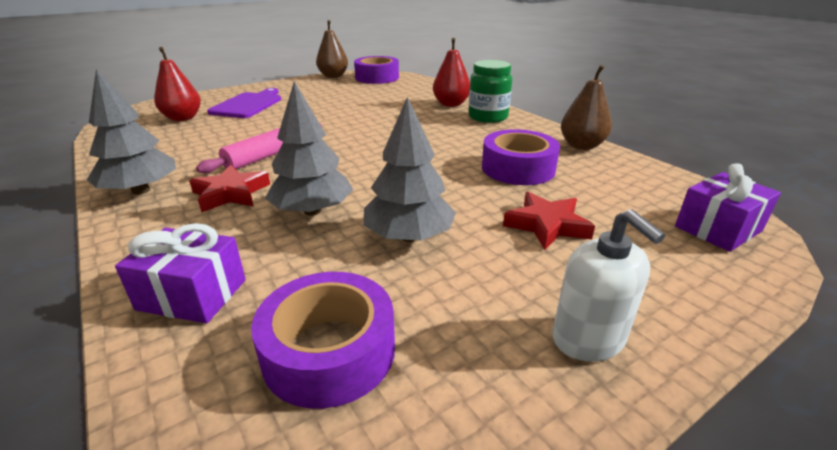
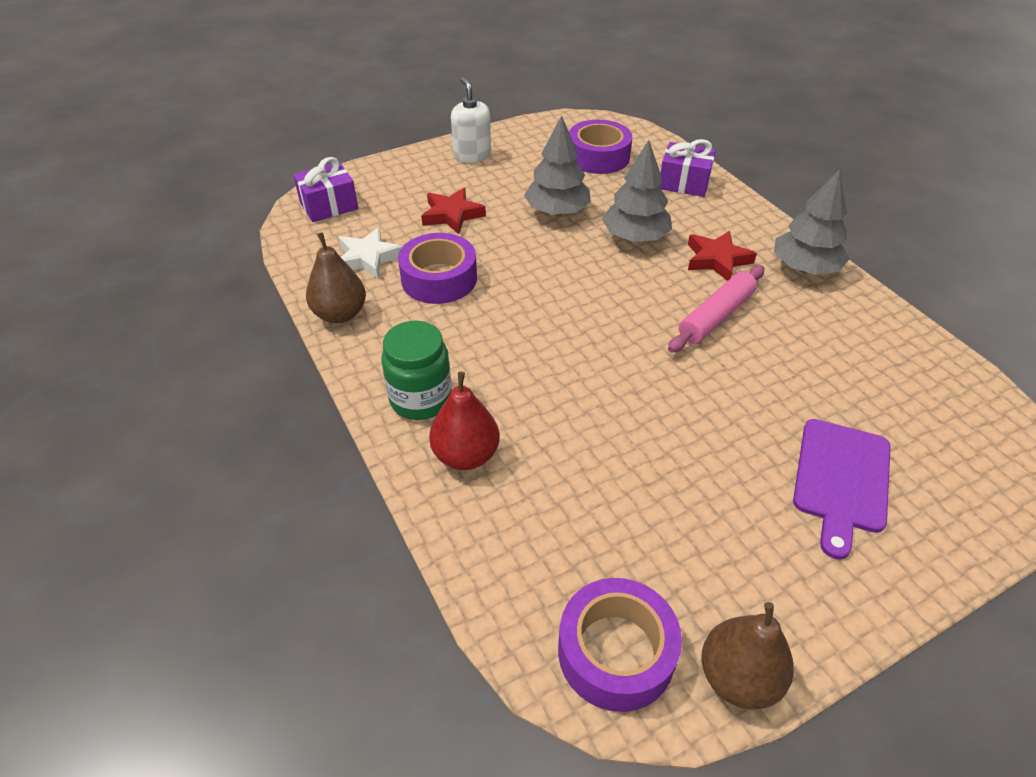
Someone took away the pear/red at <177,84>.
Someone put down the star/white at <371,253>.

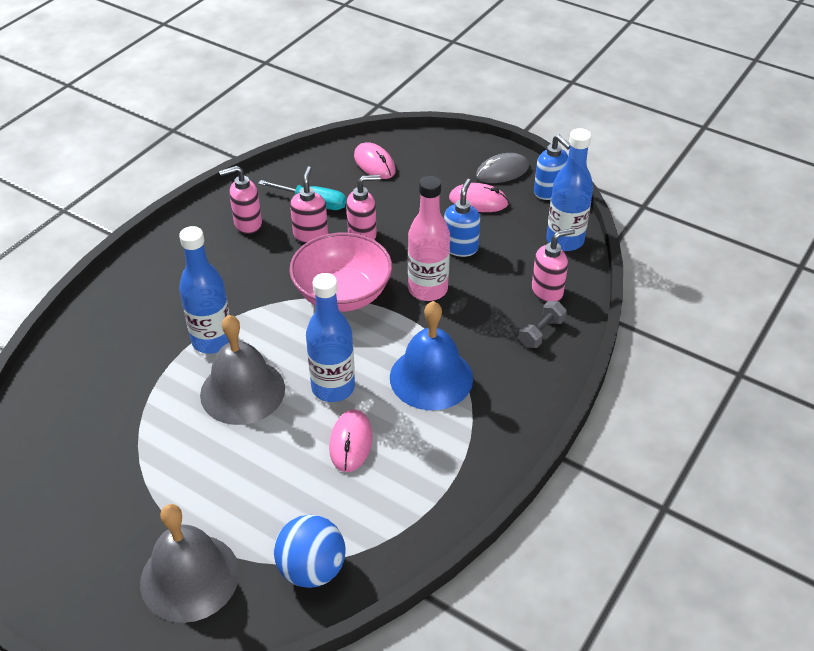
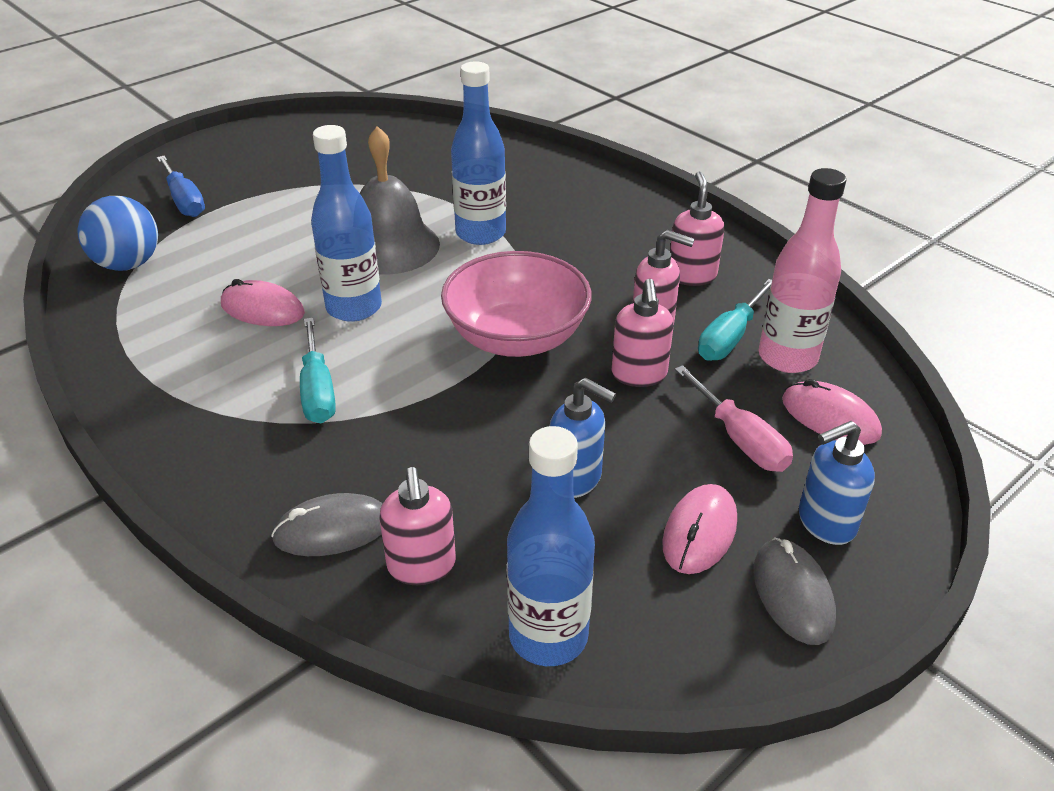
Someone carried the soap dispenser/blue from <552,167> to <837,483>.
Someone rotated the mouse/pink at <375,160> by 60 degrees clockwise.
Someone carried the bottle/pink from <429,238> to <802,270>.
Someone swapped the bell/blue at <431,355> for the screwdriver/turquoise at <318,370>.
Someone swapped the dumbbell/grey at <543,324> for the mouse/grey at <327,524>.
Someone swapped the bell/grey at <189,563> for the screwdriver/blue at <181,186>.
Someone put down the screwdriver/pink at <734,418>.

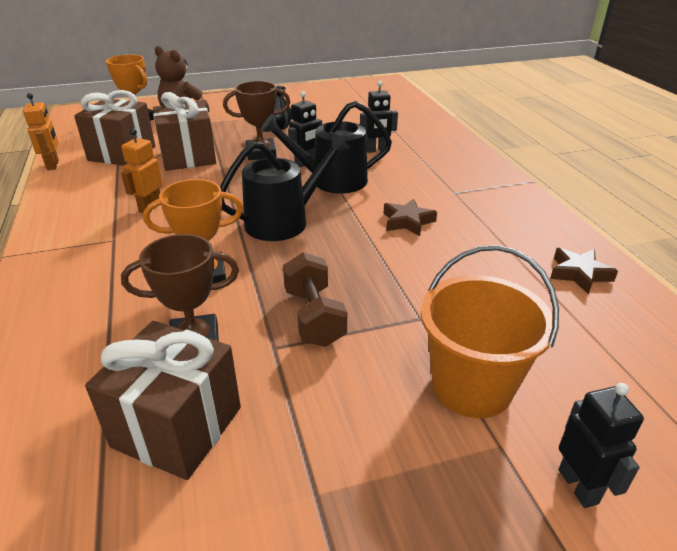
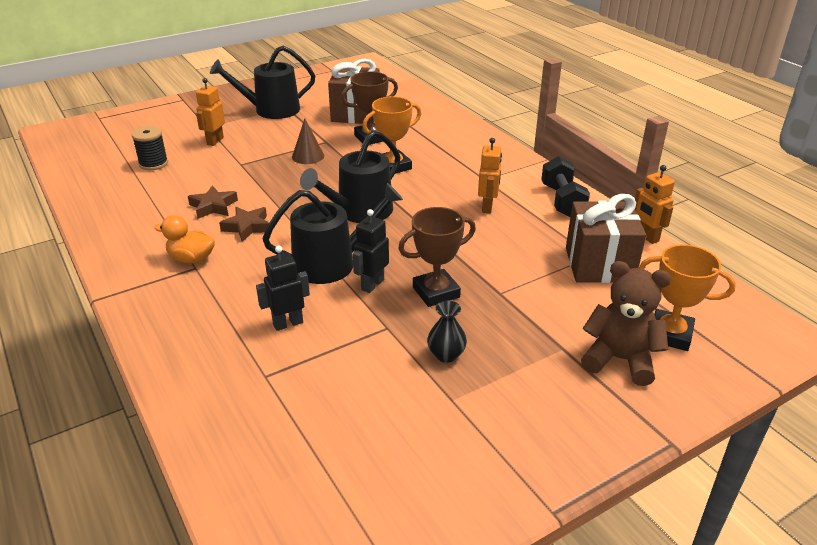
Someone took away the gift/brown at <184,131>.
Someone swapped the bucket/orange at <490,331> for the robot/orange at <210,112>.
Someone carried the star/brown from <584,271> to <213,202>.
Someone swapped the dumbbell/brown at <315,299> for the cone/brown at <308,141>.
Someone took away the robot/black at <601,445>.
Someone put down the watering can/black at <262,82>.
Someone put down the spool/black at <149,148>.
Someone put down the dumbbell/black at <565,186>.
Someone put down the duck/orange at <185,239>.

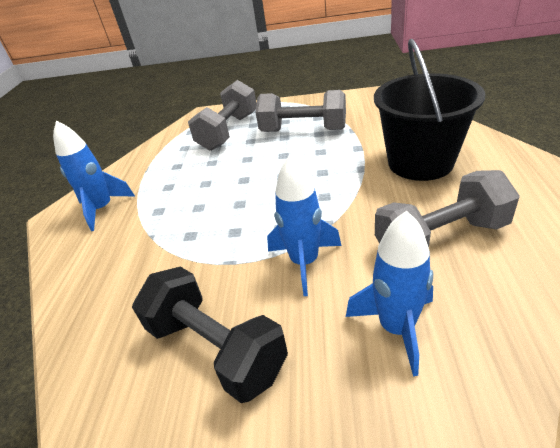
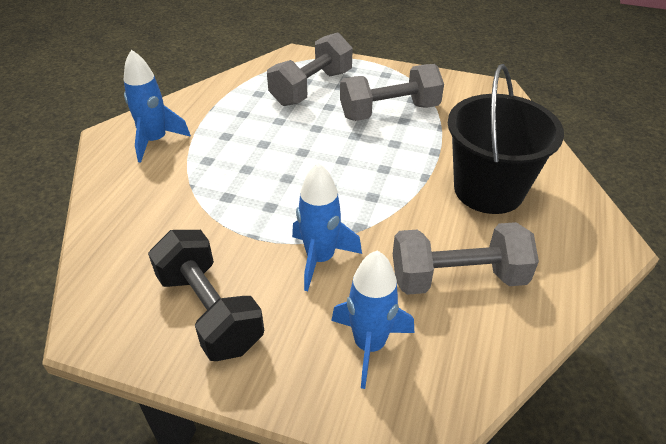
Someone rotated the dumbbell/grey at <300,111> by 45 degrees counterclockwise.

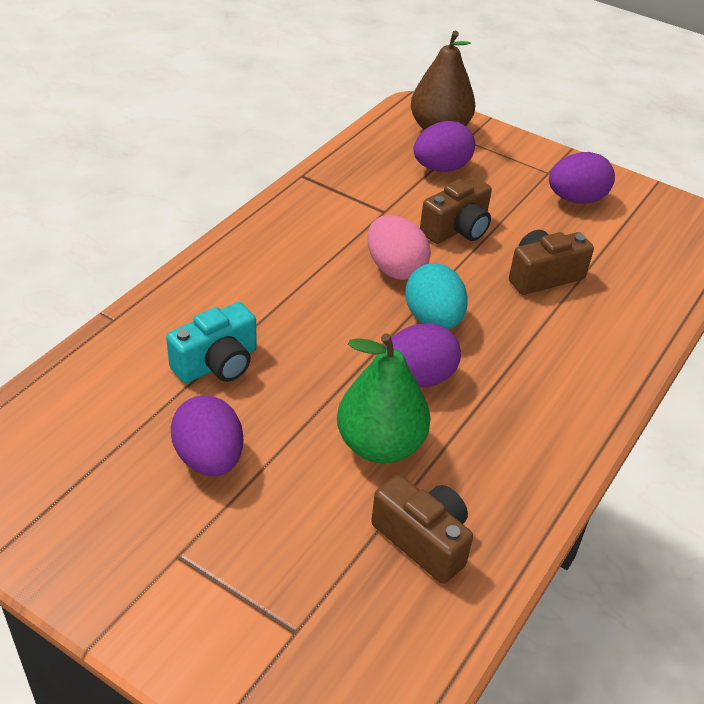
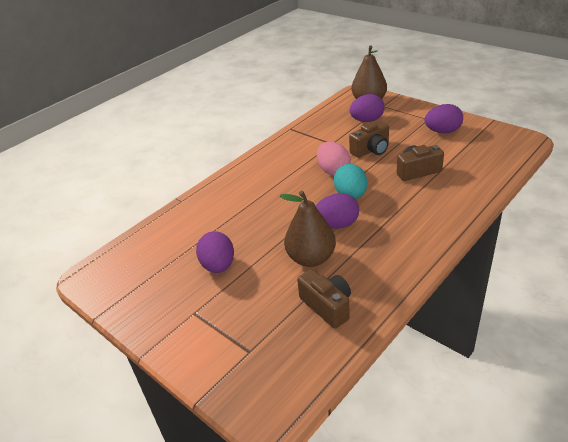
Someone took away the camera/turquoise at <211,342>.
Someone repainted the pear/green at <383,398>, which became the pear/brown at <308,229>.

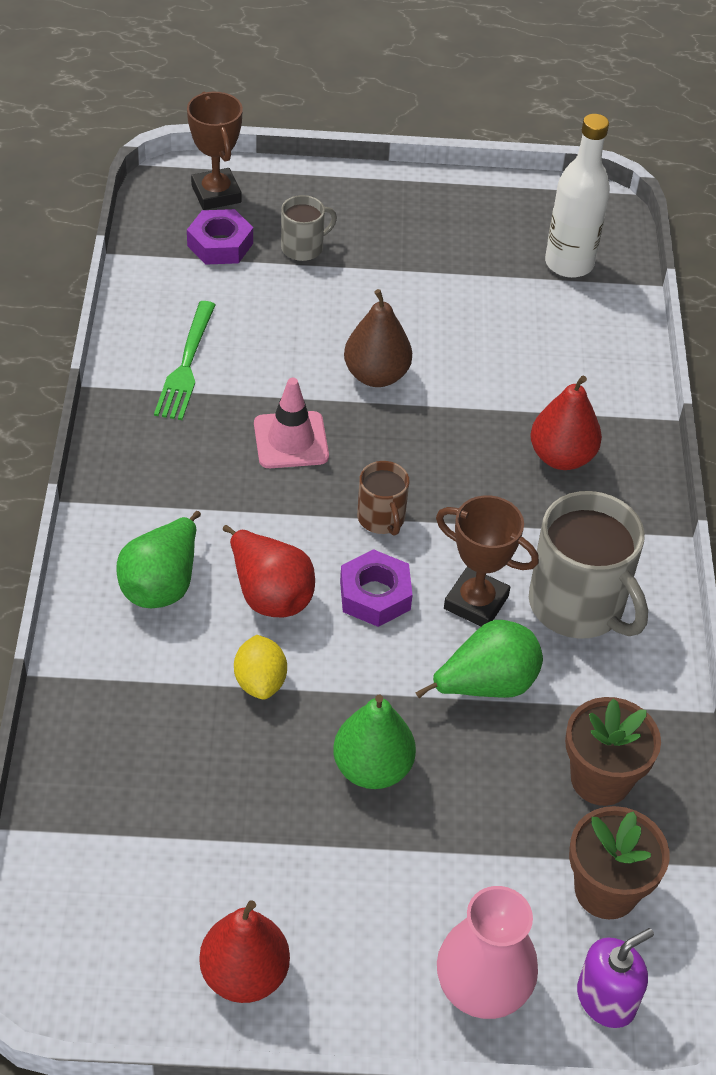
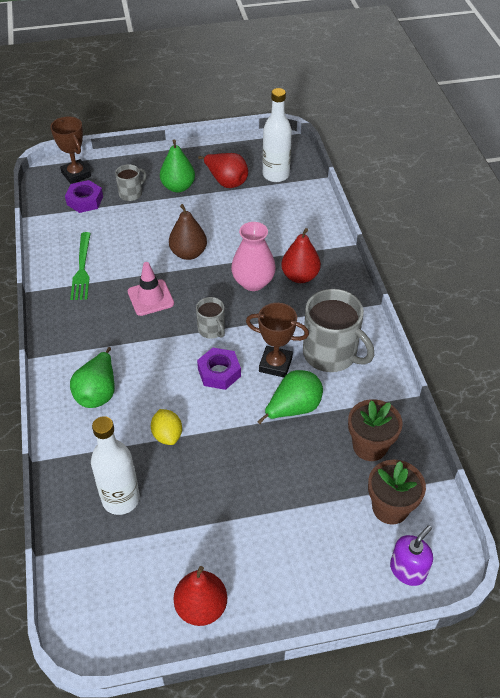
Someone repainted the mug/brown at <383,498>, which became the mug/grey at <210,318>.
Someone carried the pear/red from <269,571> to <223,170>.
Someone carried the pear/green from <374,742> to <177,166>.
Someone carried the vase/pink from <487,952> to <253,256>.
Someone put down the bottle/white at <115,465>.

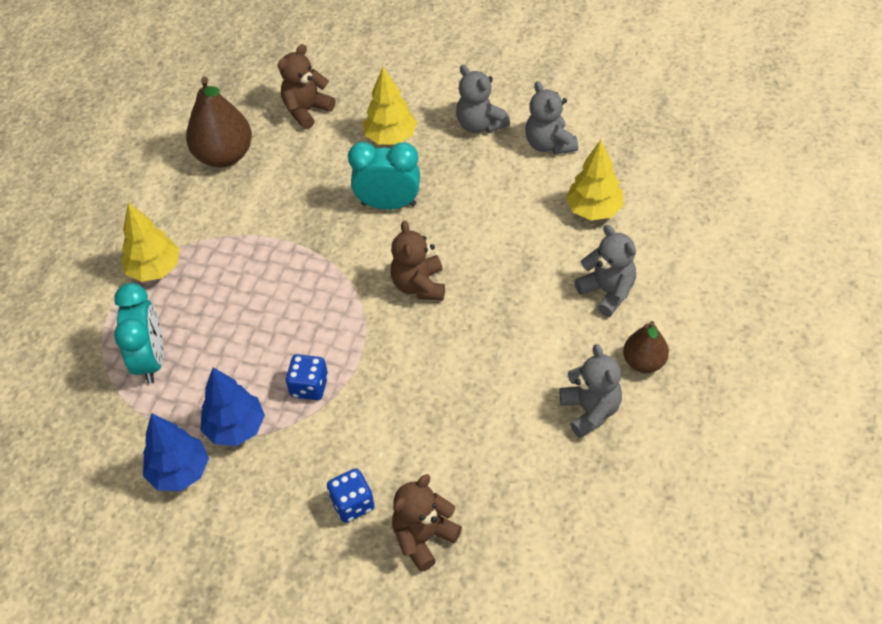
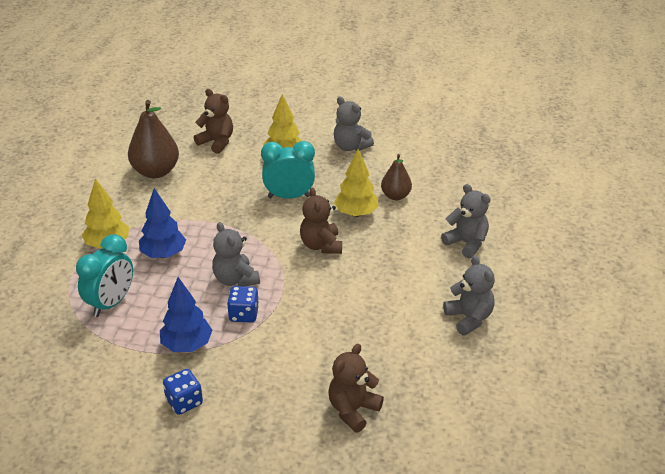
Someone rotated the teddy bear/brown at <306,86> by 90 degrees clockwise.
Someone carried the teddy bear/grey from <551,118> to <236,254>.
Someone carried the tree/yellow from <595,180> to <356,183>.
Someone rotated the clock/turquoise at <138,333> by 45 degrees clockwise.
Someone carried the pear/brown from <646,347> to <396,177>.
Someone carried the tree/blue from <176,452> to <162,223>.
Someone carried the dice/blue from <351,495> to <183,392>.

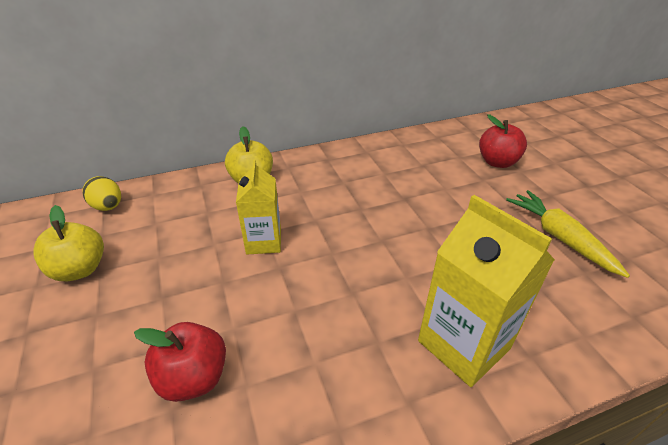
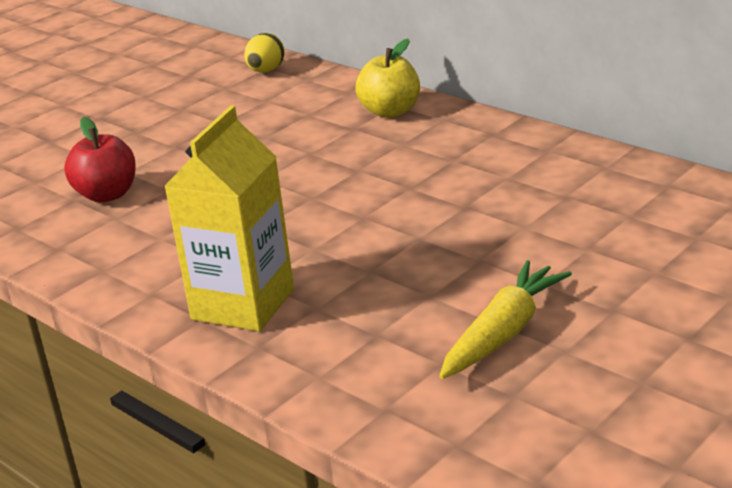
Someone took away the apple/red at <503,141>.
Someone took away the carton/yellow at <258,207>.
Someone took away the apple/yellow at <68,243>.

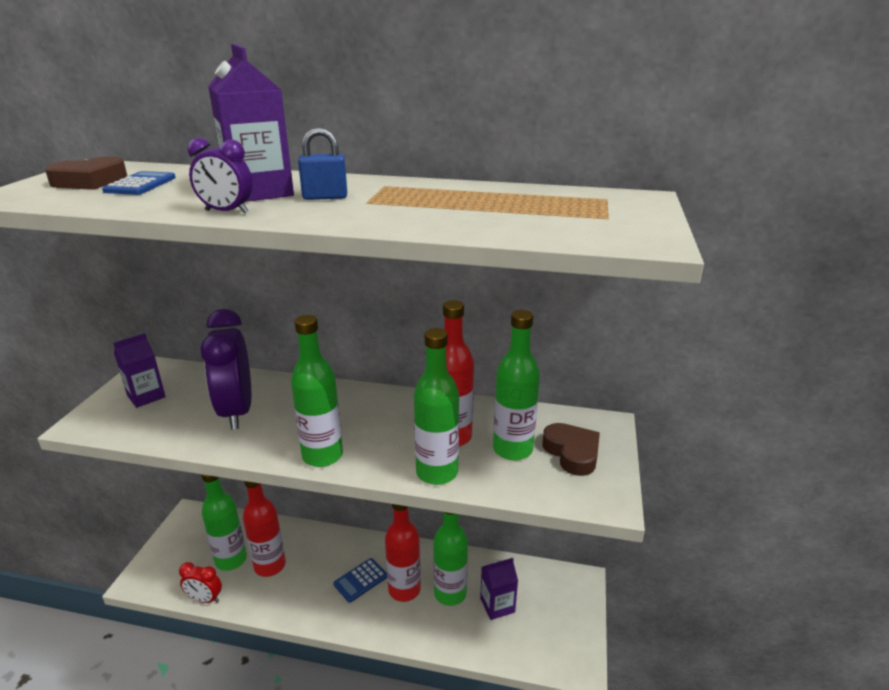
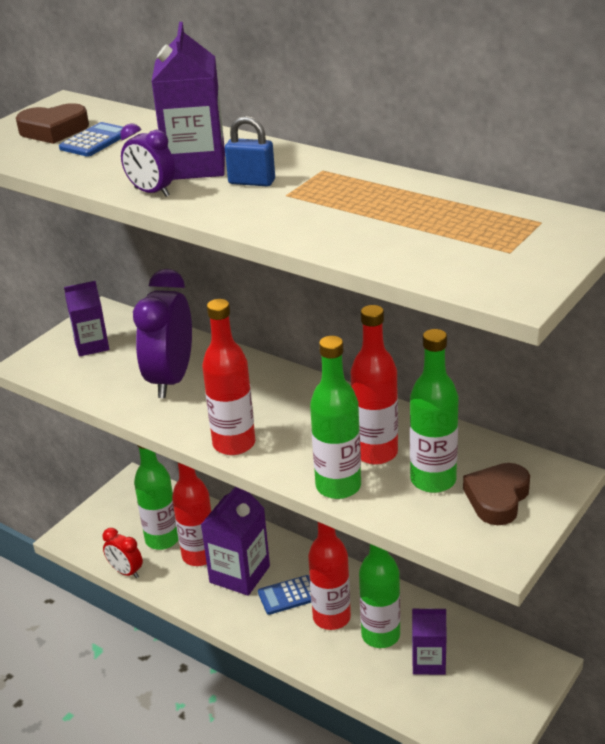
Someone repainted the bottle/green at <317,391>, which became the bottle/red at <229,377>.
Someone rotated the heart/brown at <571,449> by 150 degrees counterclockwise.
Someone put down the carton/purple at <235,541>.

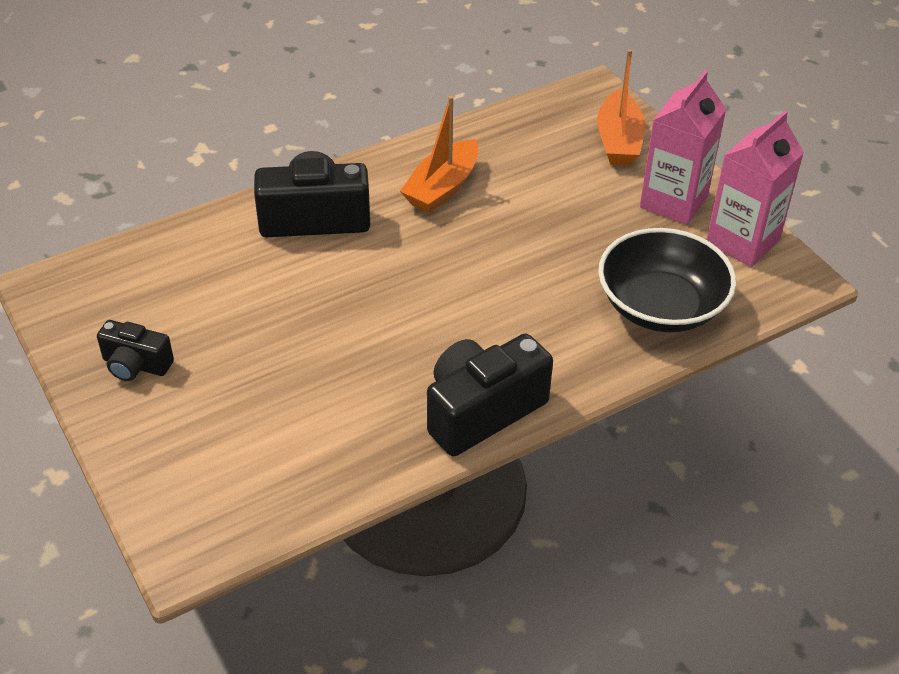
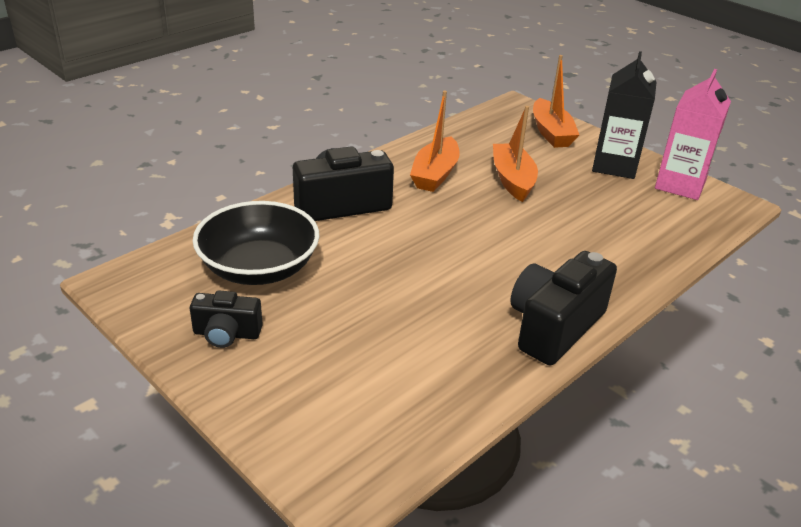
Someone repainted the carton/pink at <683,148>, which became the carton/black at <624,115>.
Someone carried the bowl/black from <667,280> to <256,243>.
Someone put down the boat/orange at <515,154>.

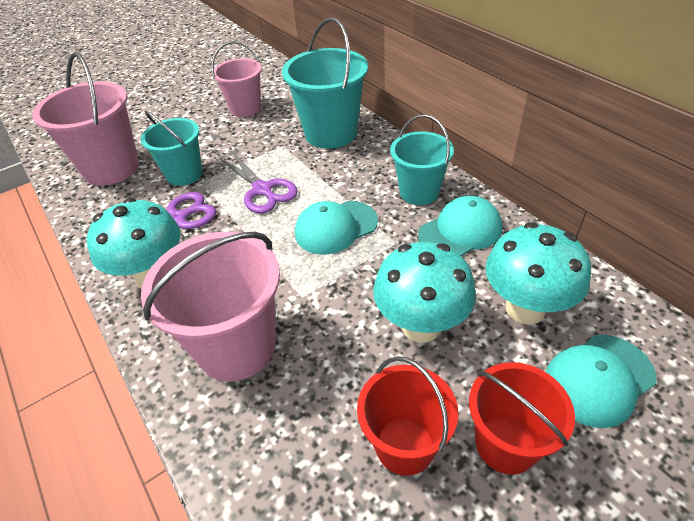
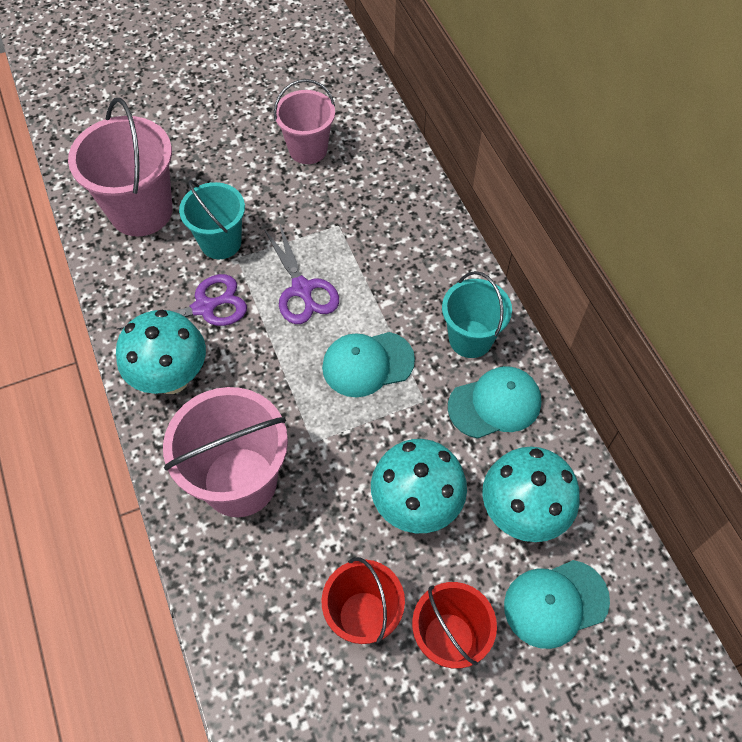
Someone took away the bucket/turquoise at <325,83>.

